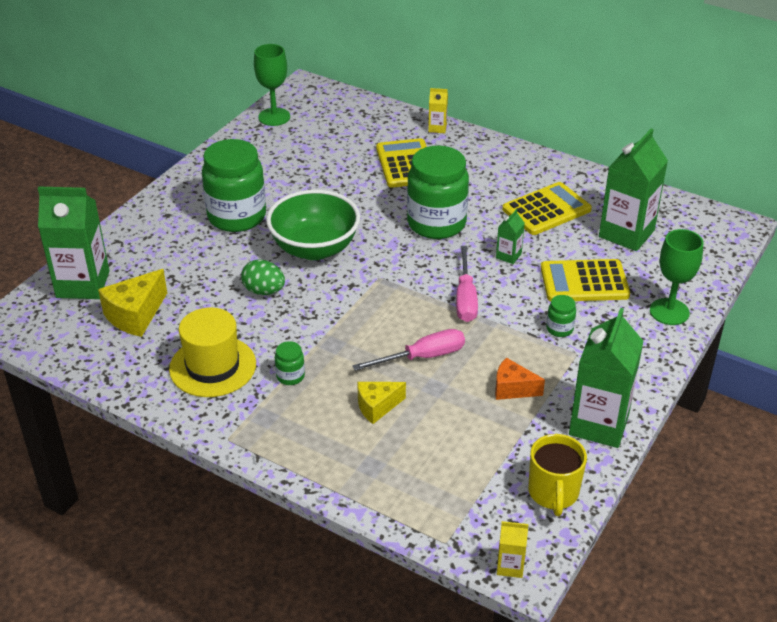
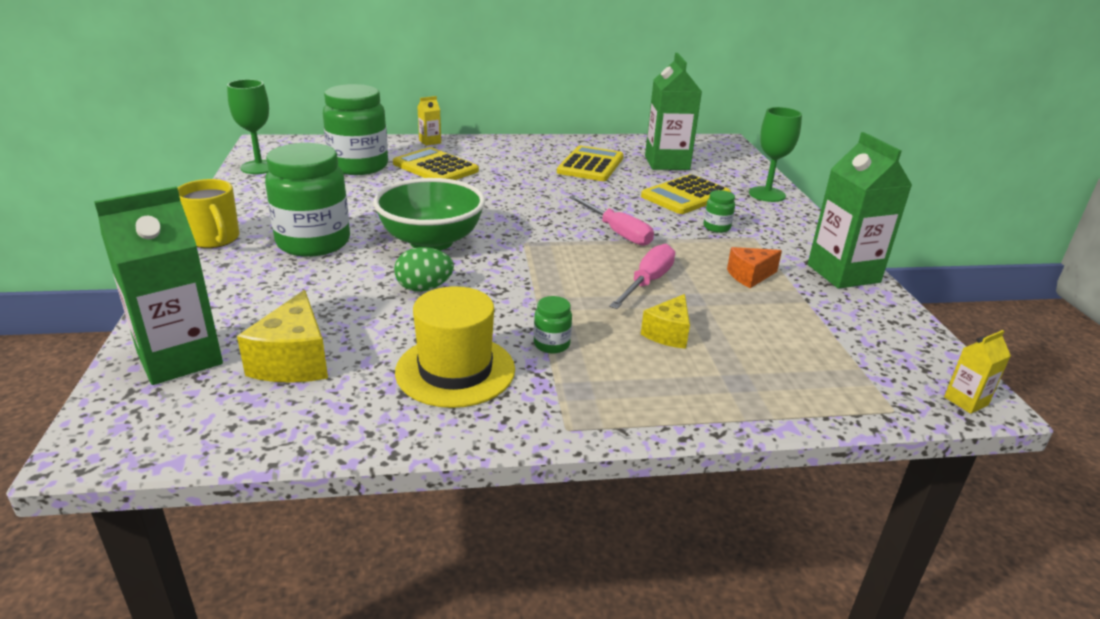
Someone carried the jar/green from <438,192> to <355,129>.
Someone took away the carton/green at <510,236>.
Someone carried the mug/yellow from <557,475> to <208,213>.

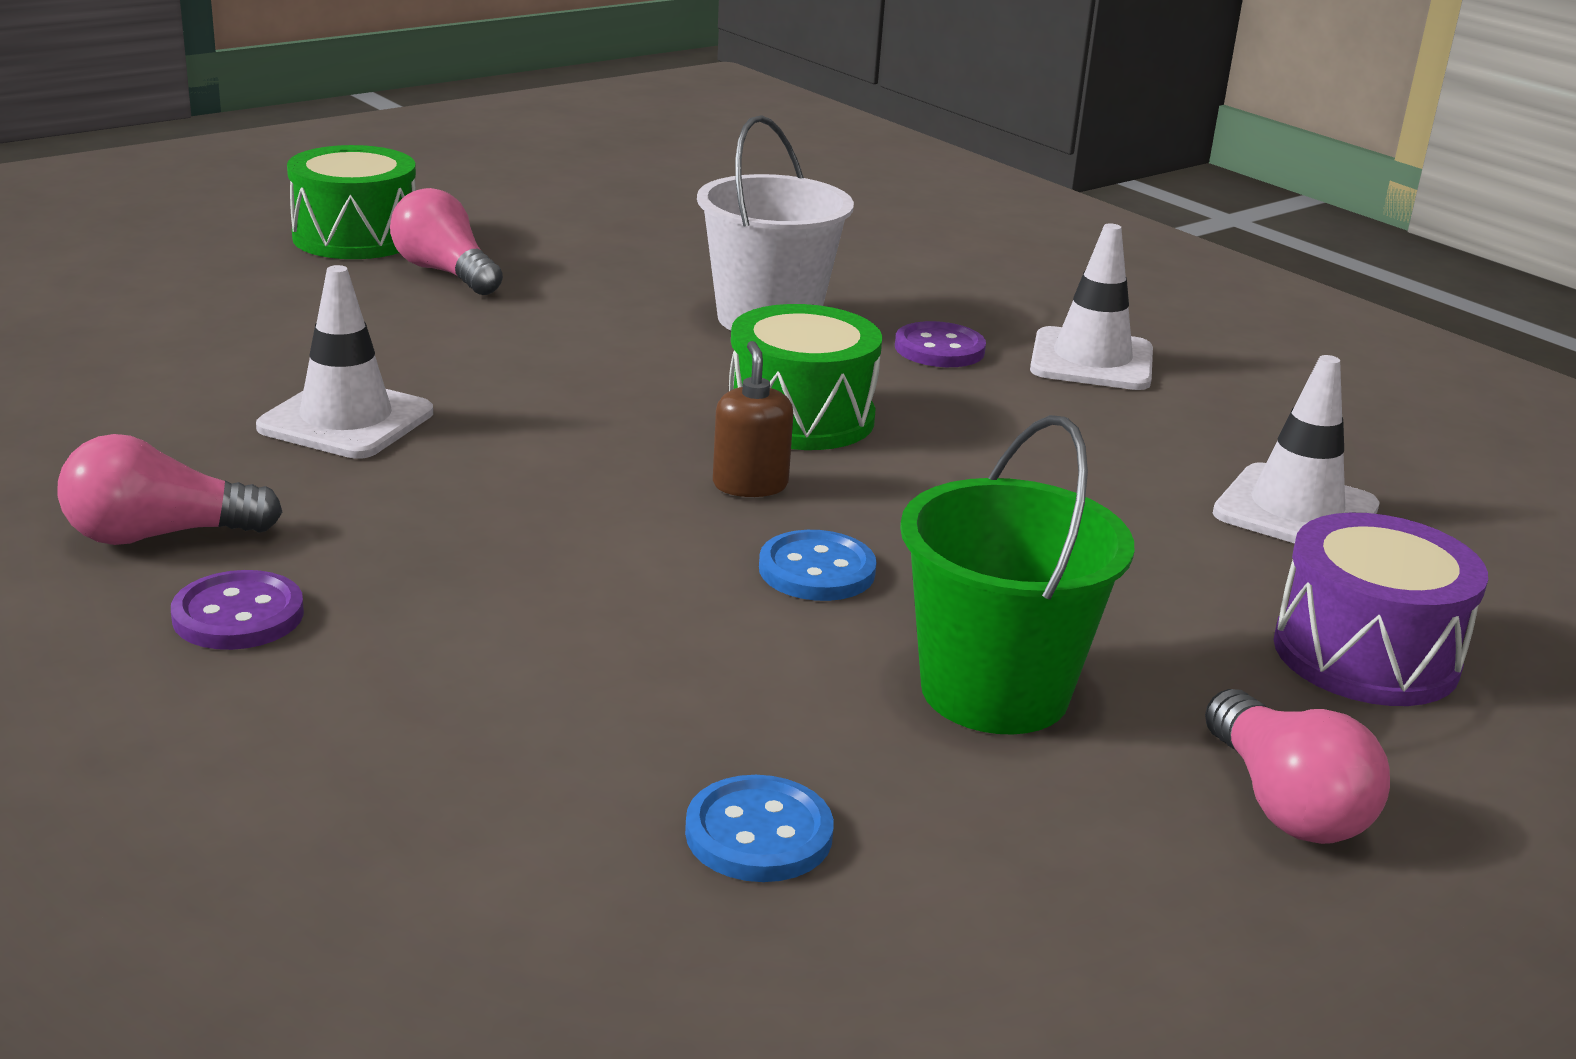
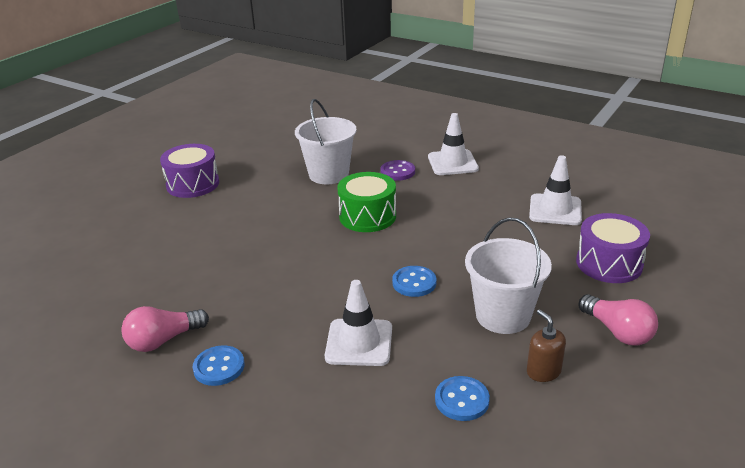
Someone took away the drum/green at <351,202>.
Someone swapped the light bulb/pink at <446,241> for the drum/purple at <189,171>.
Someone carried the traffic cone/white from <344,362> to <358,323>.
Someone carried the soap dispenser/brown from <753,419> to <546,345>.
Someone repainted the bucket/green at <1017,575>, which became the bucket/white at <508,275>.
Someone repainted the button/purple at <237,610>, which became the button/blue at <218,365>.

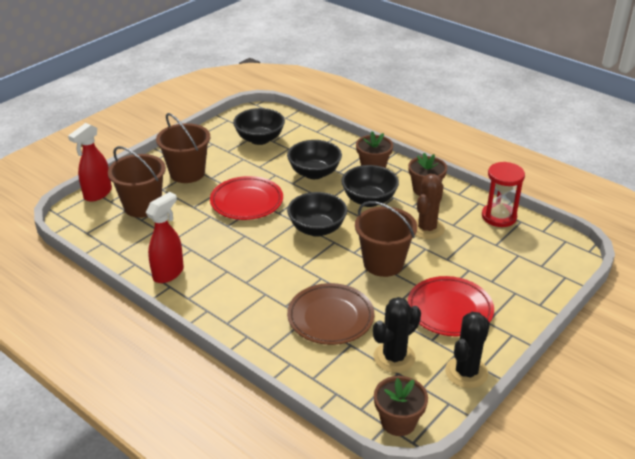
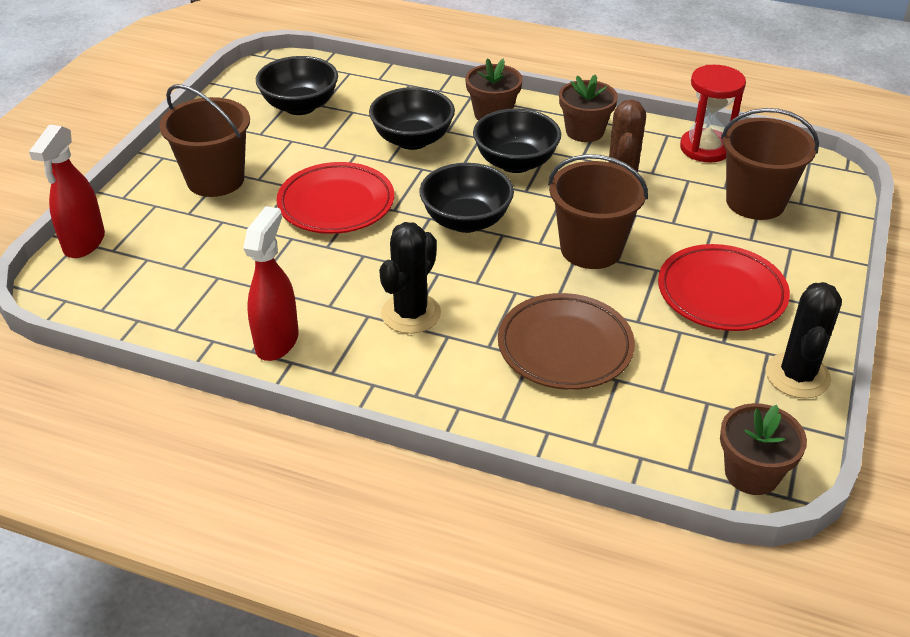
Someone carried the bucket/brown from <137,182> to <770,164>.
Someone carried the cactus/black from <397,335> to <410,278>.

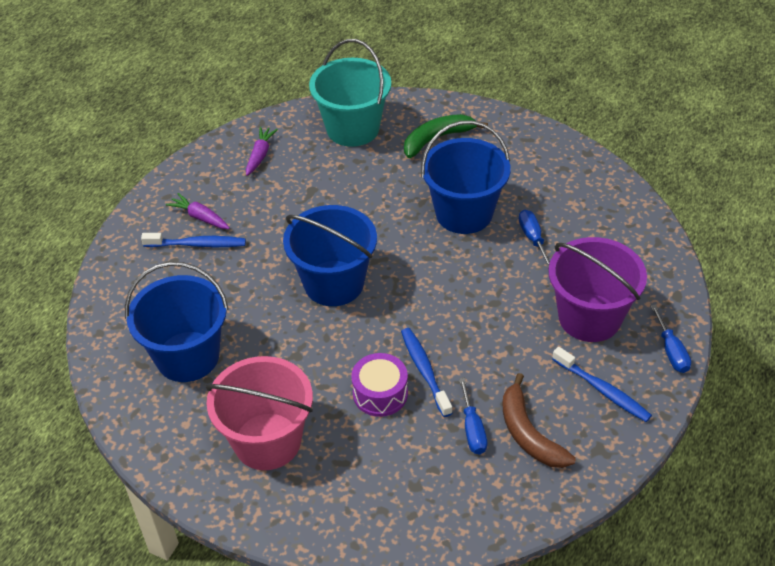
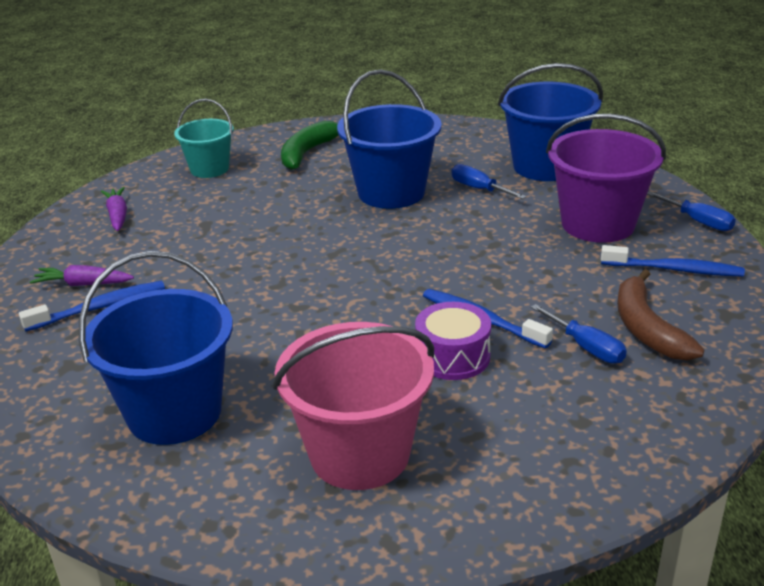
Someone scaled the bucket/turquoise at <350,93> by 0.61.
Someone carried the bucket/blue from <330,255> to <550,122>.
Someone rotated the banana/brown at <539,420> by 45 degrees clockwise.

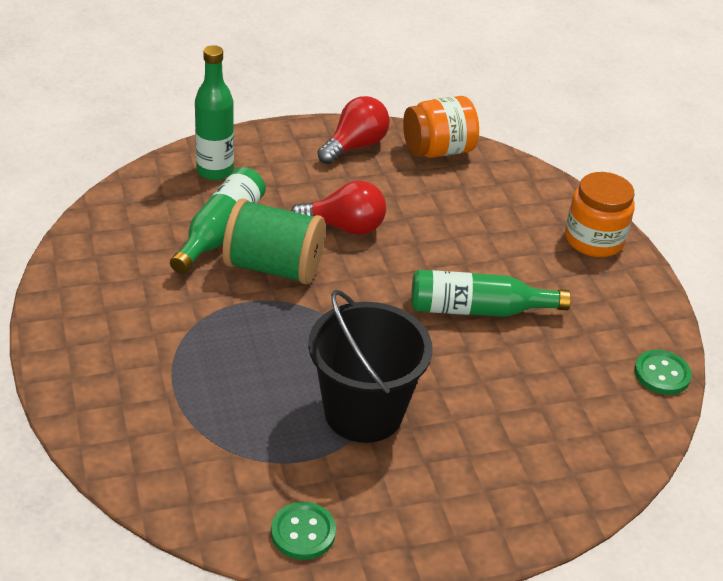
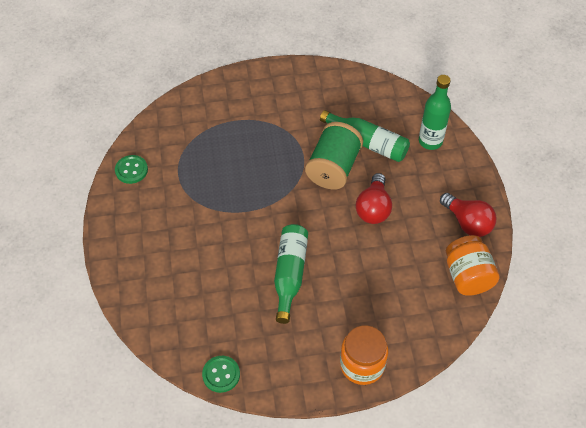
Someone took away the bucket/black at <370,366>.

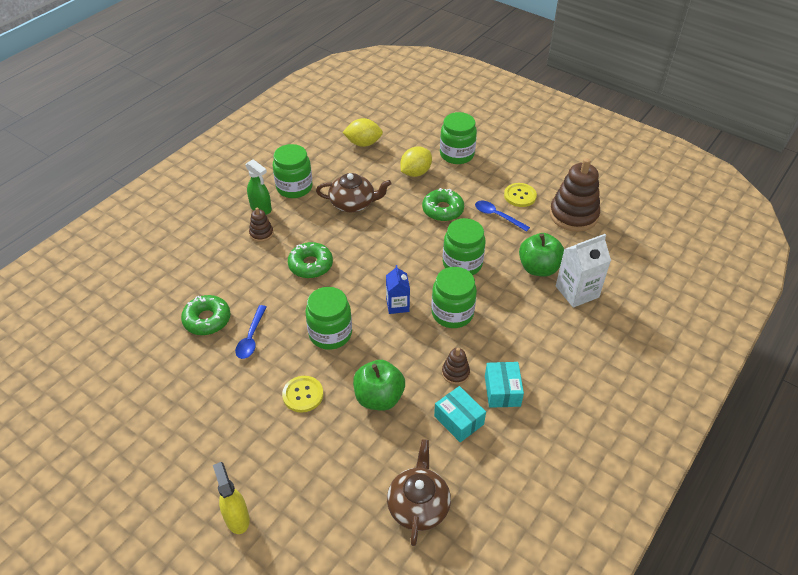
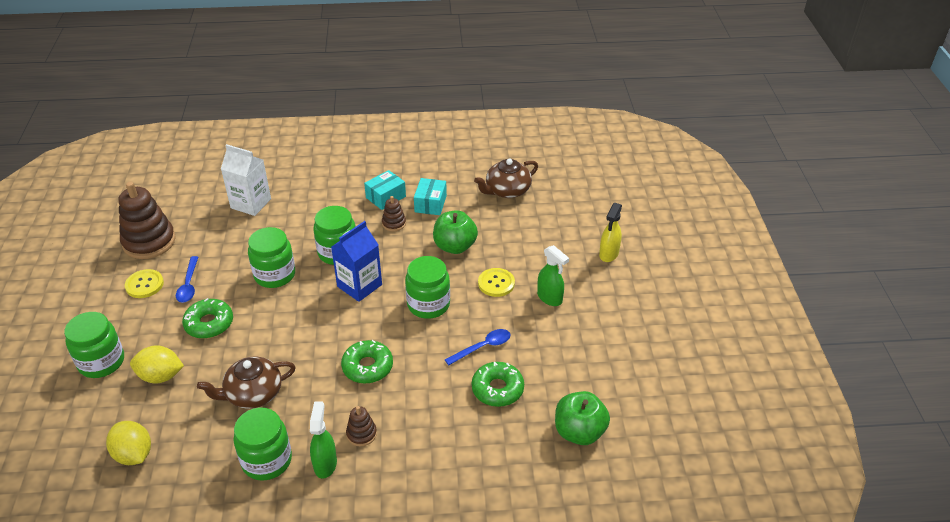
Someone rotated the teapot/brown at <353,192> by 75 degrees counterclockwise.
Someone carried the apple/green from <541,255> to <582,418>.
Someone scaled the carton/blue at <398,289> by 1.56.
Someone put down the spray bottle/green at <553,275>.

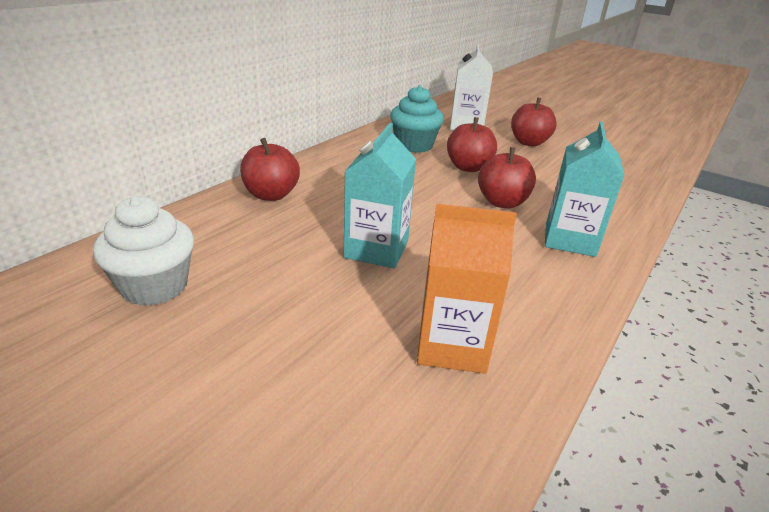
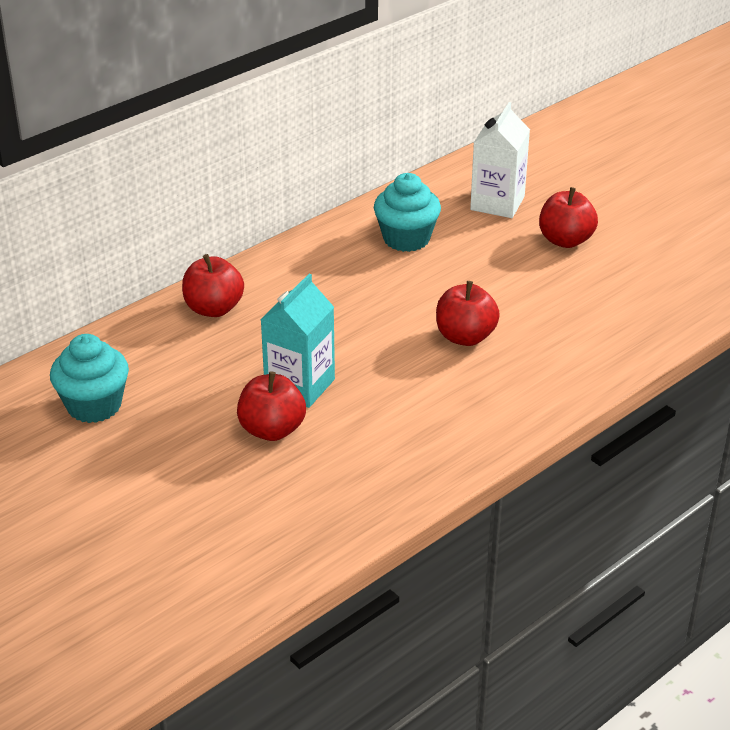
Someone carried the apple/red from <472,144> to <271,406>.
Someone took away the carton/turquoise at <585,189>.
Someone repainted the cupcake/white at <143,251>, which became the cupcake/turquoise at <89,378>.
Someone took away the carton/orange at <467,289>.

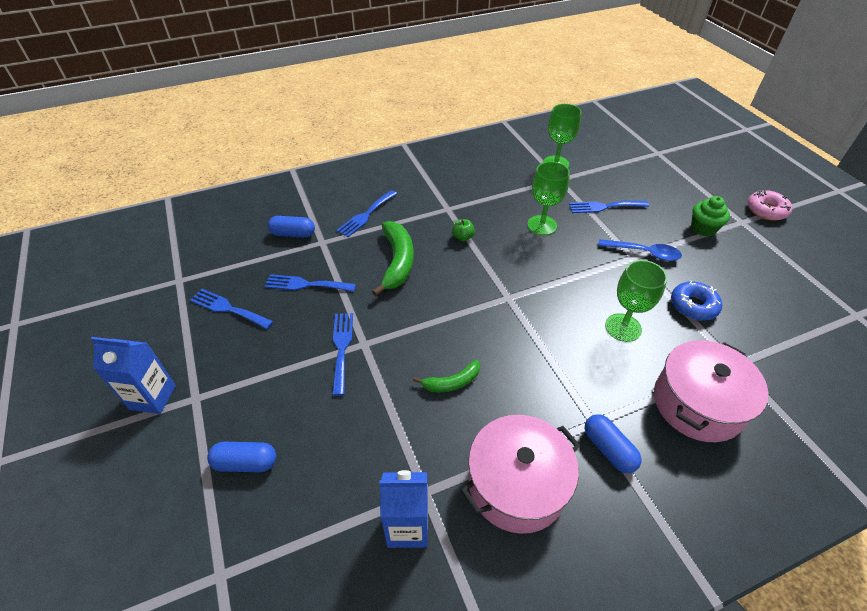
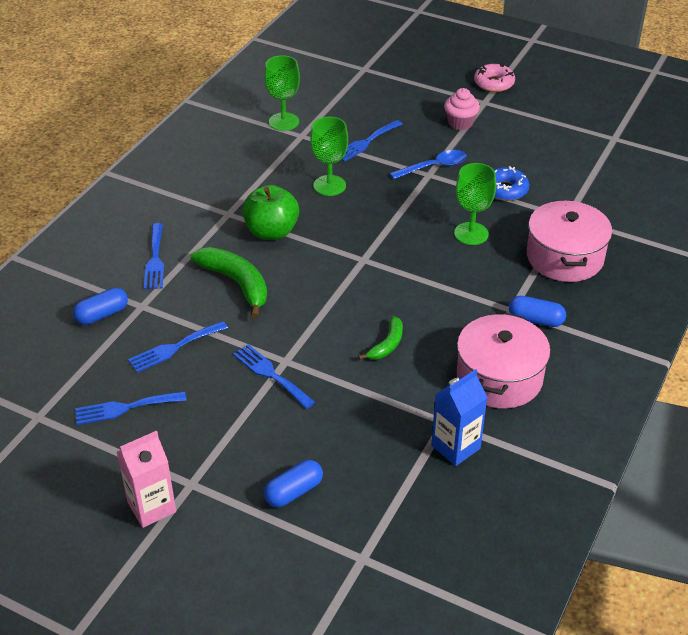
Someone repainted the cupcake/green at <710,216>, which became the cupcake/pink at <462,109>.
Someone scaled the apple/green at <463,230> by 2.21.
Someone repainted the carton/blue at <133,375>, which became the carton/pink at <146,479>.

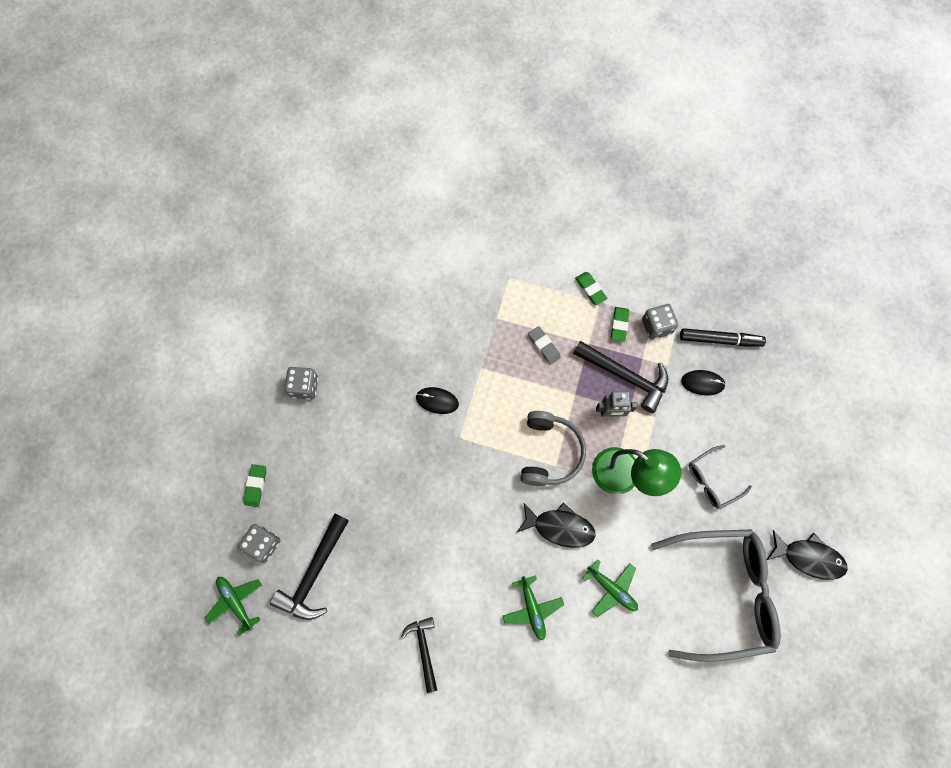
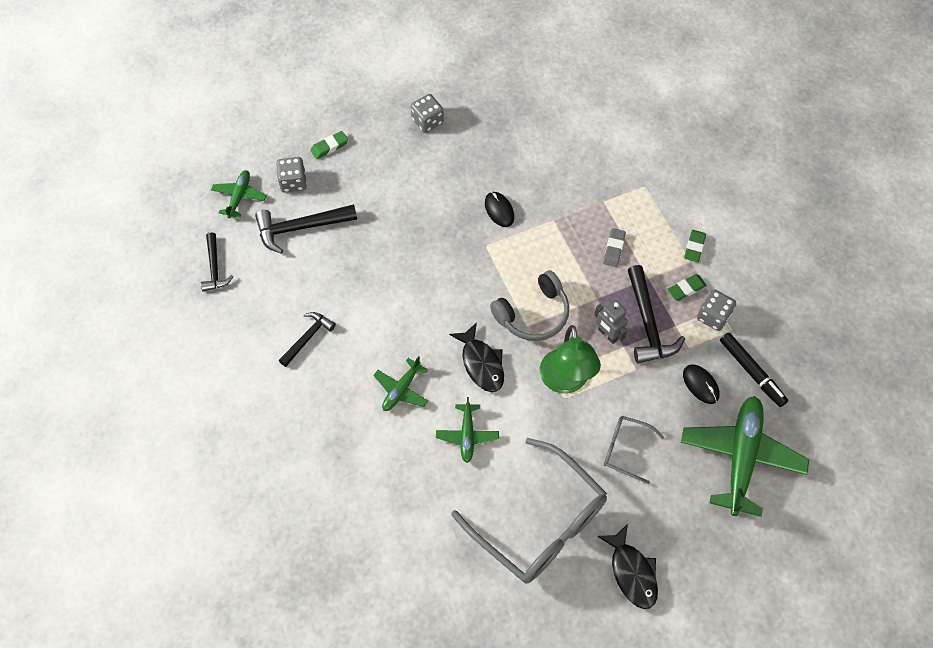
Someone put down the hammer/black at <217,262>.
Someone put down the plane/green at <745,456>.

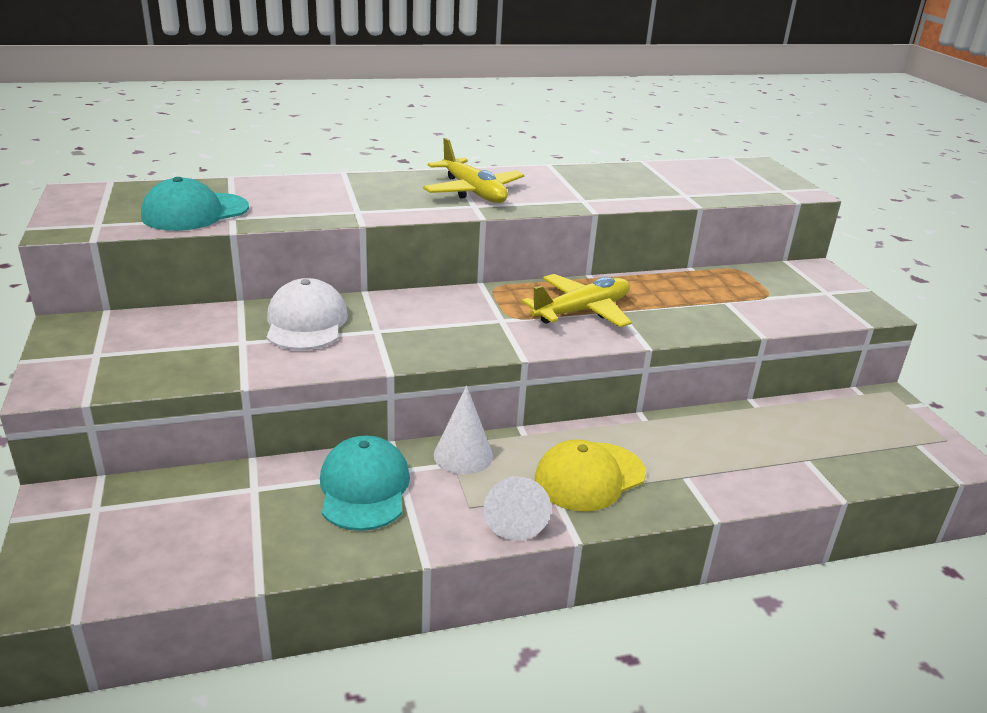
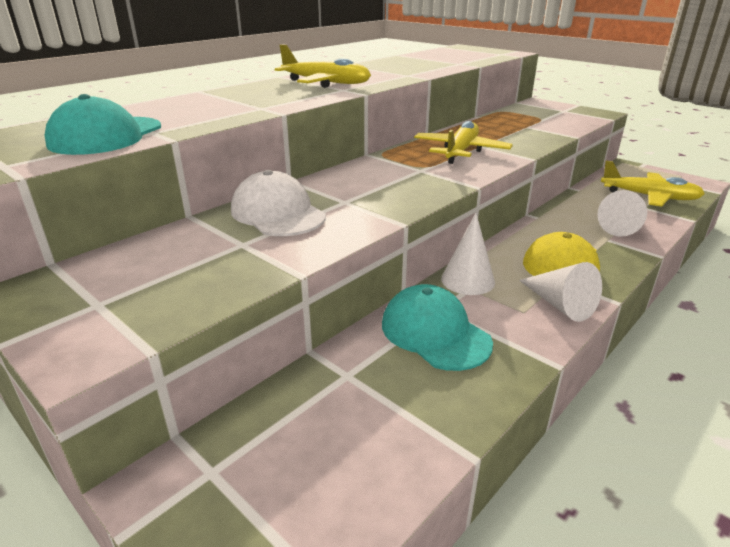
Someone put down the plane/yellow at <653,184>.
Someone put down the cone/white at <622,213>.

